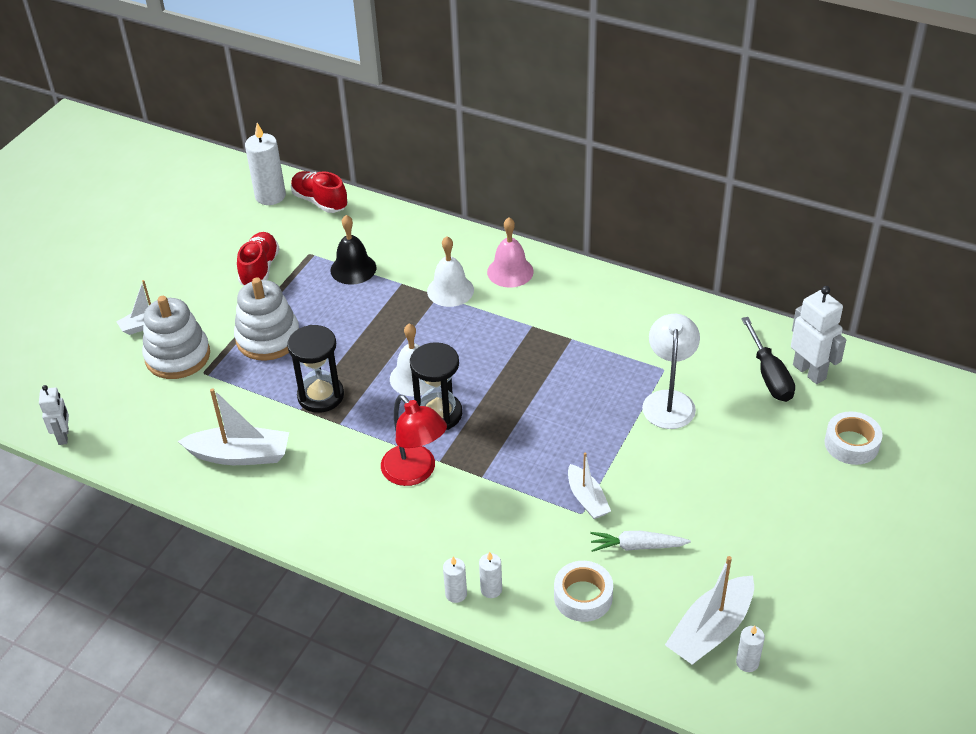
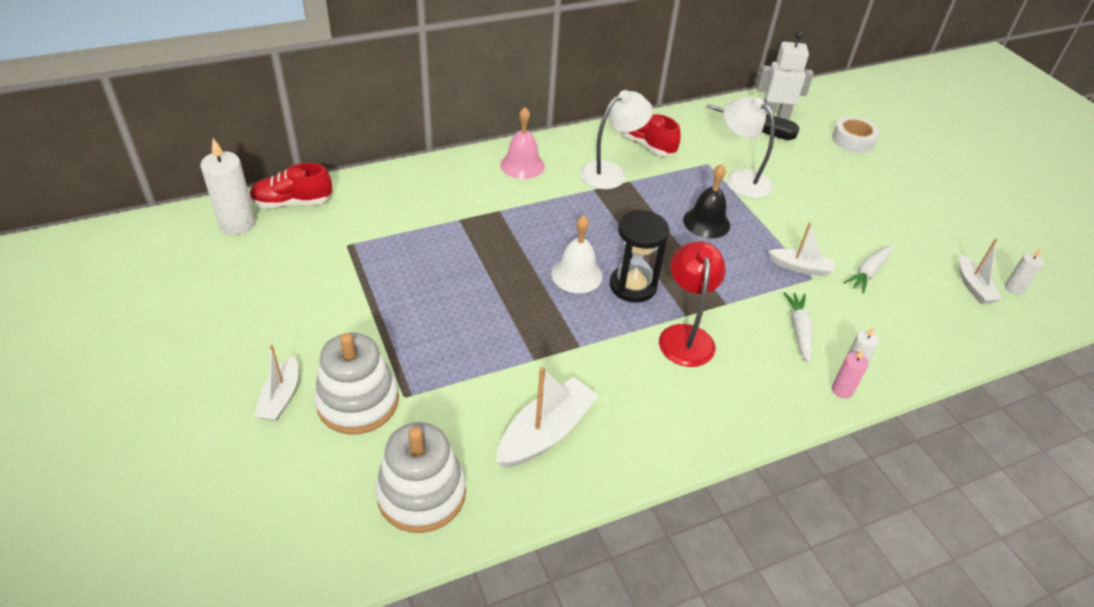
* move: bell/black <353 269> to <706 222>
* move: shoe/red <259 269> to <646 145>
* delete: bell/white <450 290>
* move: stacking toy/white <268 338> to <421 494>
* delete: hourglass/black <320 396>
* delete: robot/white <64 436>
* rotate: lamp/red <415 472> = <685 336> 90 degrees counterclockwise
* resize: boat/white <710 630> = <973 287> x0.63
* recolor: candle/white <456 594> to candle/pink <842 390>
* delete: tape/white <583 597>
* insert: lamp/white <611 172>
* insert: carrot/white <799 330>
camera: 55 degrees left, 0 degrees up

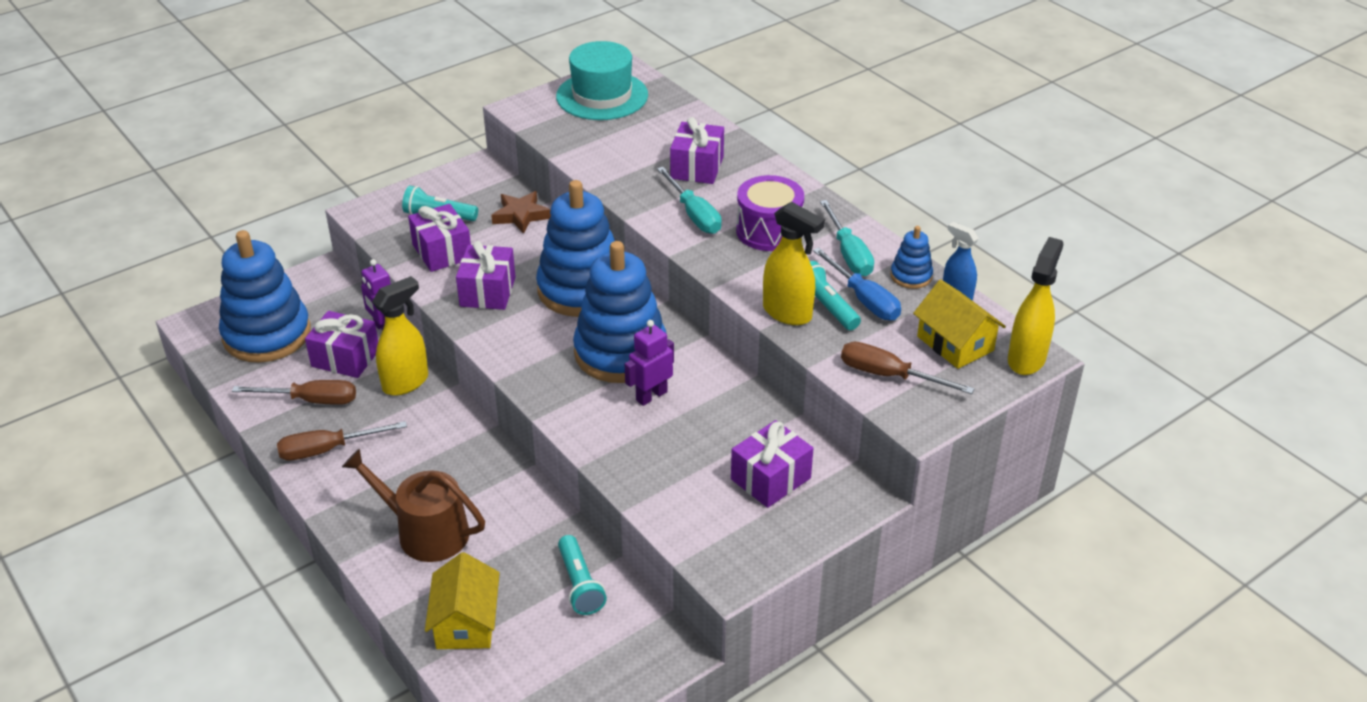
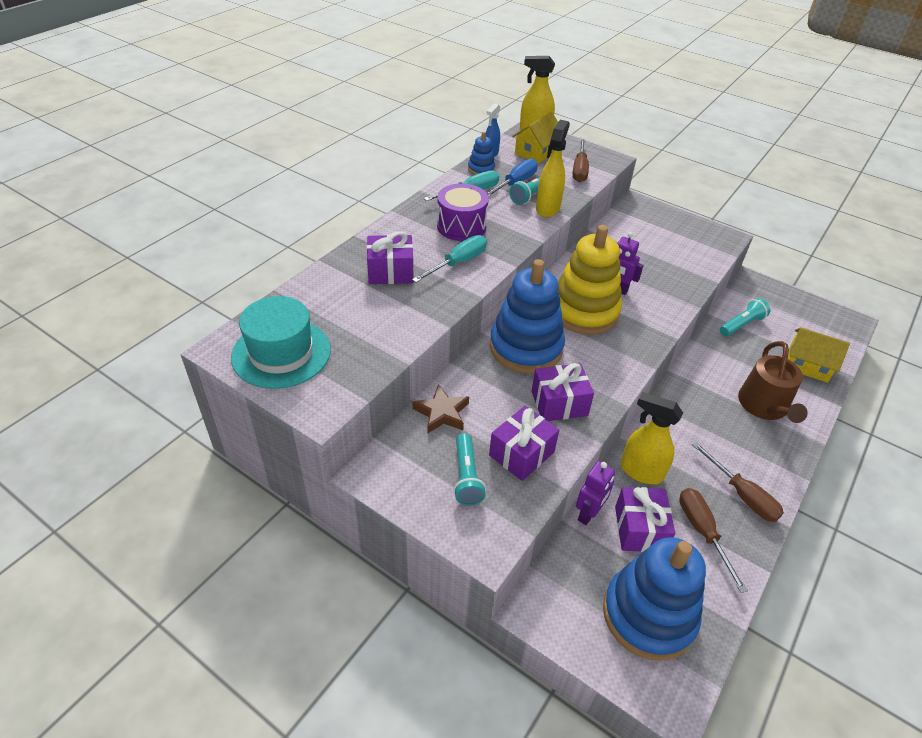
* recolor: stacking toy/blue <620 353> to stacking toy/yellow <584 311>
* delete: gift/purple <770 478>
* rotate: house/yellow <466 622> = <807 365> 45 degrees clockwise
camera: 110 degrees left, 5 degrees up

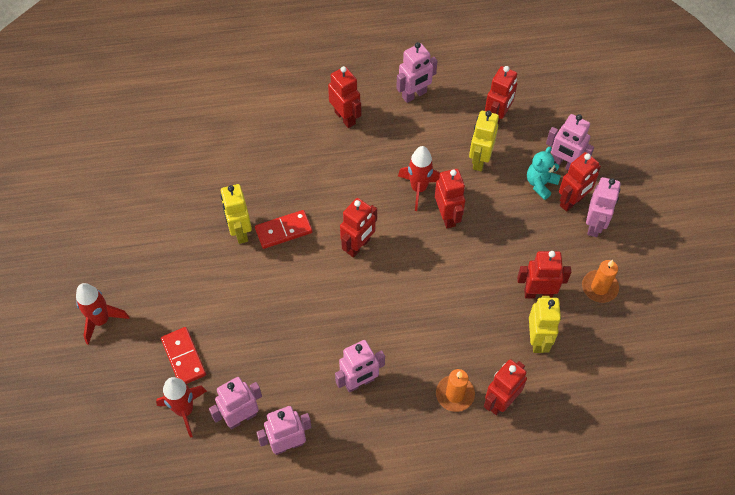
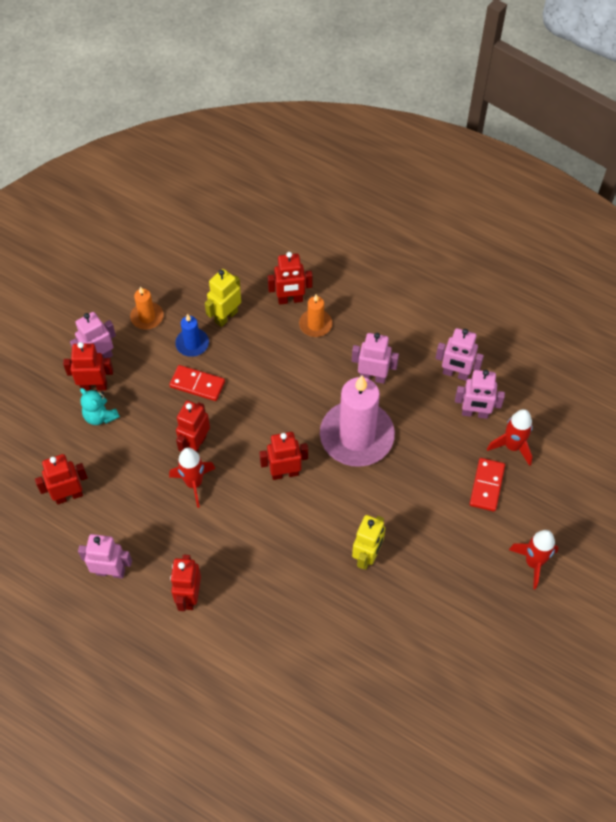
* delete: robot/yellow <479 160>
* delete: robot/pink <564 164>
* rotate: teddy bear/turquoise <540 184> = <100 416> 60 degrees clockwise
* move: domino/red <283 231> to <197 384>
* replace: robot/red <538 293> to candle/blue <192 344>
* insert: candle/pink <356 436>
camera: 140 degrees left, 0 degrees up

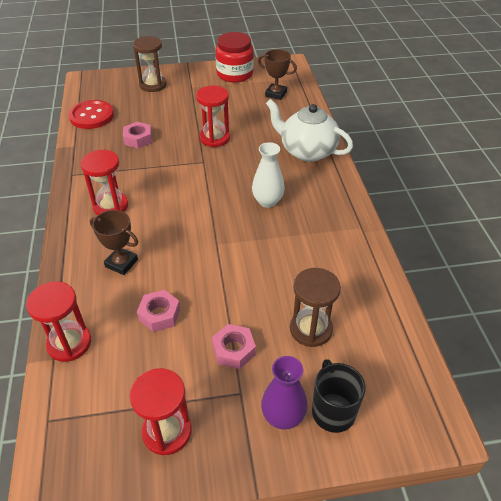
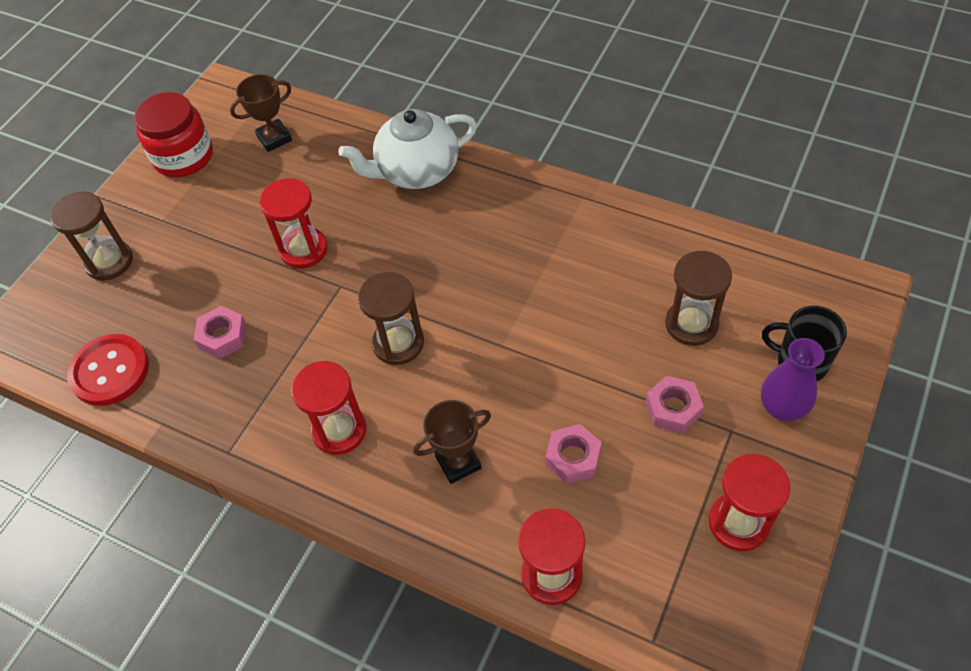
* delete: vase/white <267 201>
* insert: hourglass/brown <398 343>
camera: 50 degrees left, 10 degrees up

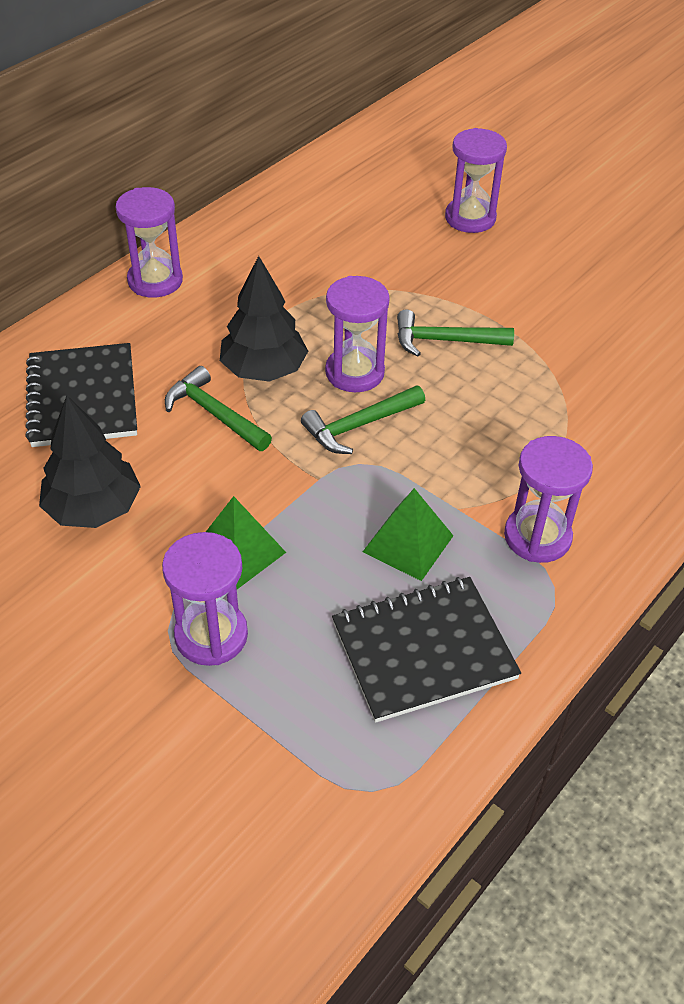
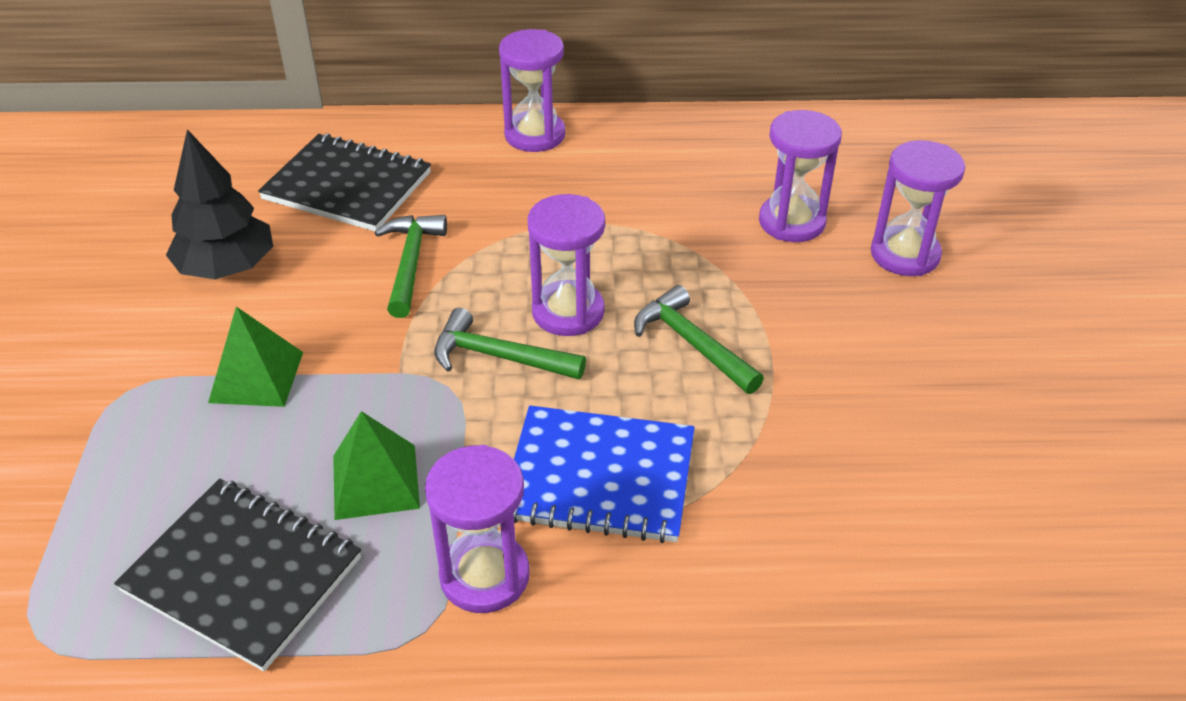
* delete: tree/black <264 369>
* rotate: notebook/black <83 398> = <347 186> 75 degrees clockwise
* move: hourglass/purple <211 635> to <792 222>
* insert: notebook/blue <600 477>
camera: 50 degrees right, 5 degrees down

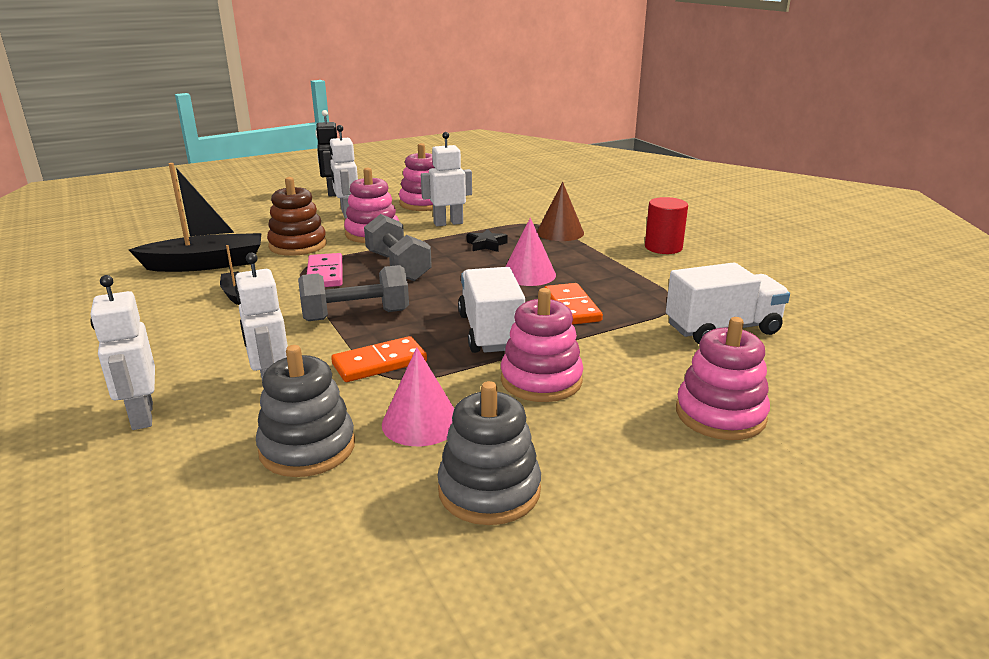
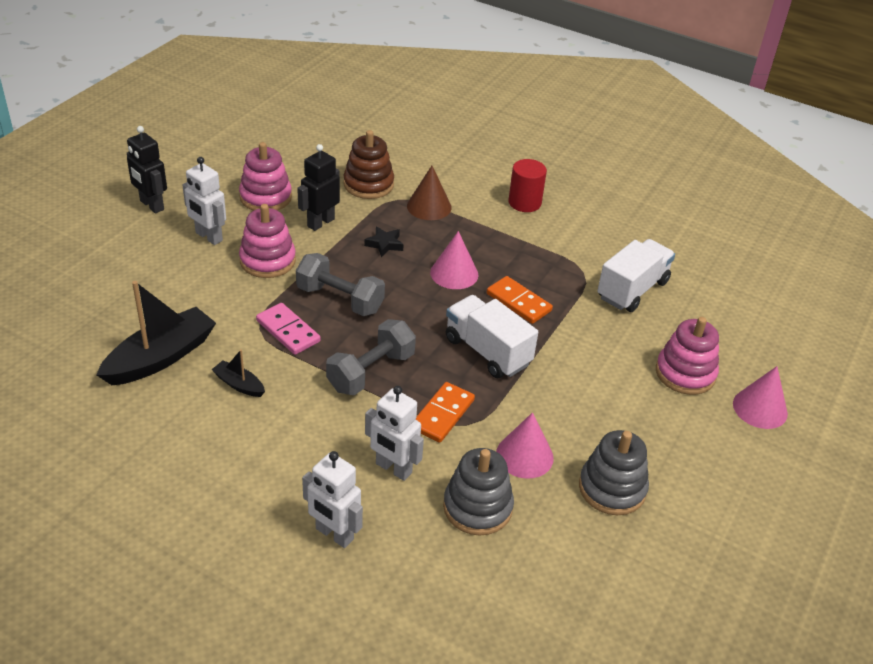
* recolor: robot/white <448 223> to robot/black <320 222>
* move: stacking toy/brown <298 245> to <368 184>
* delete: stacking toy/pink <541 380>
* insert: cone/pink <760 408>
camera: 35 degrees left, 15 degrees up

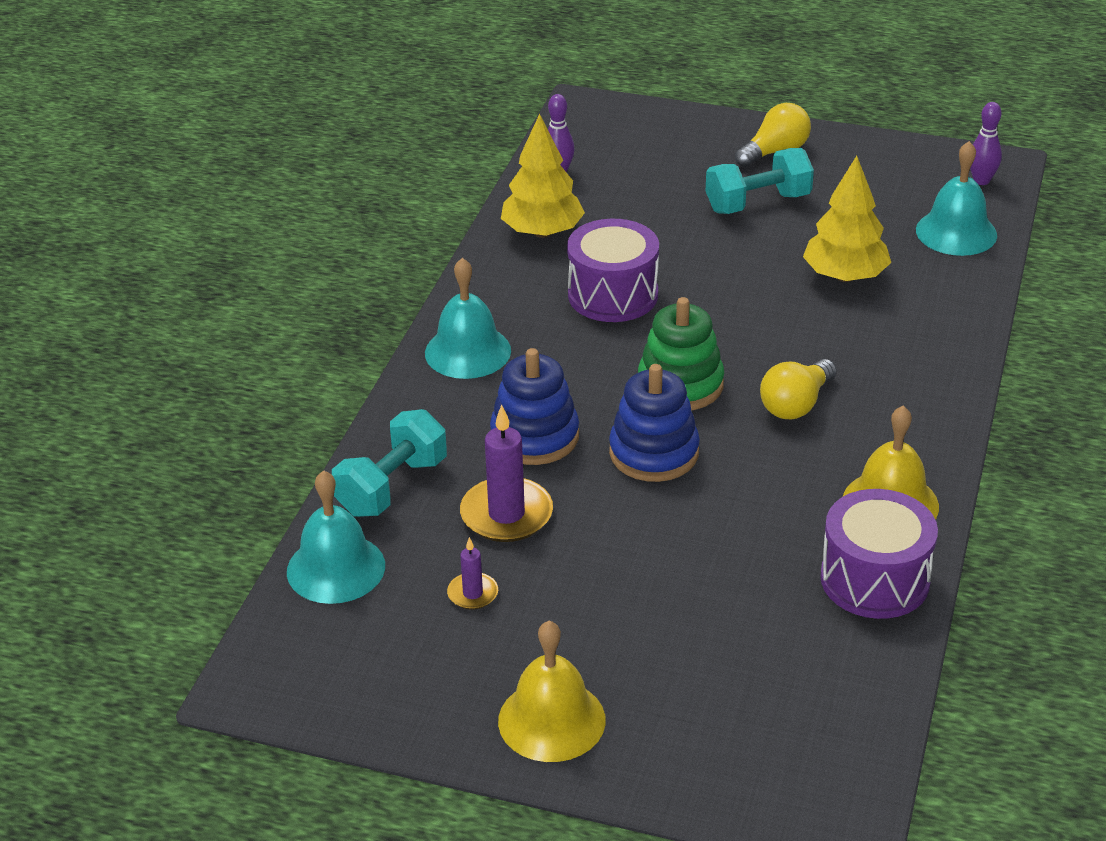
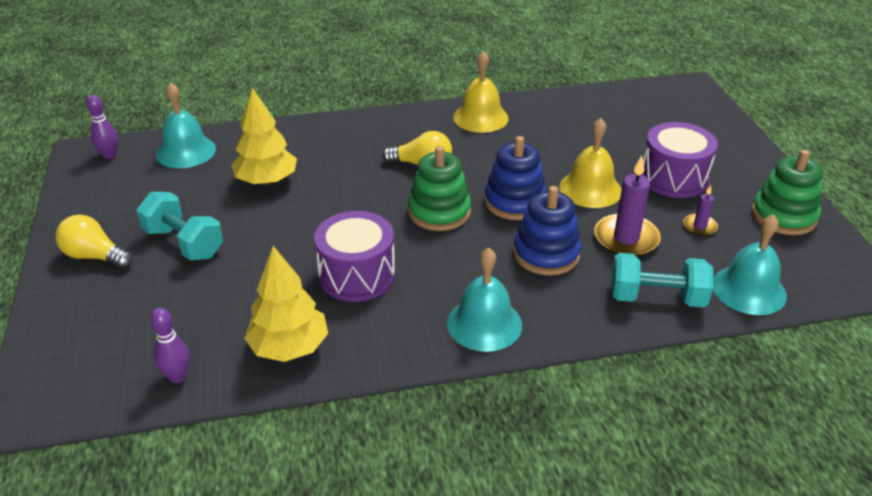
* move: drum/purple <875 579> to <673 178>
* move: bell/yellow <551 720> to <590 189>
* insert: stacking toy/green <783 216>
camera: 120 degrees left, 0 degrees up

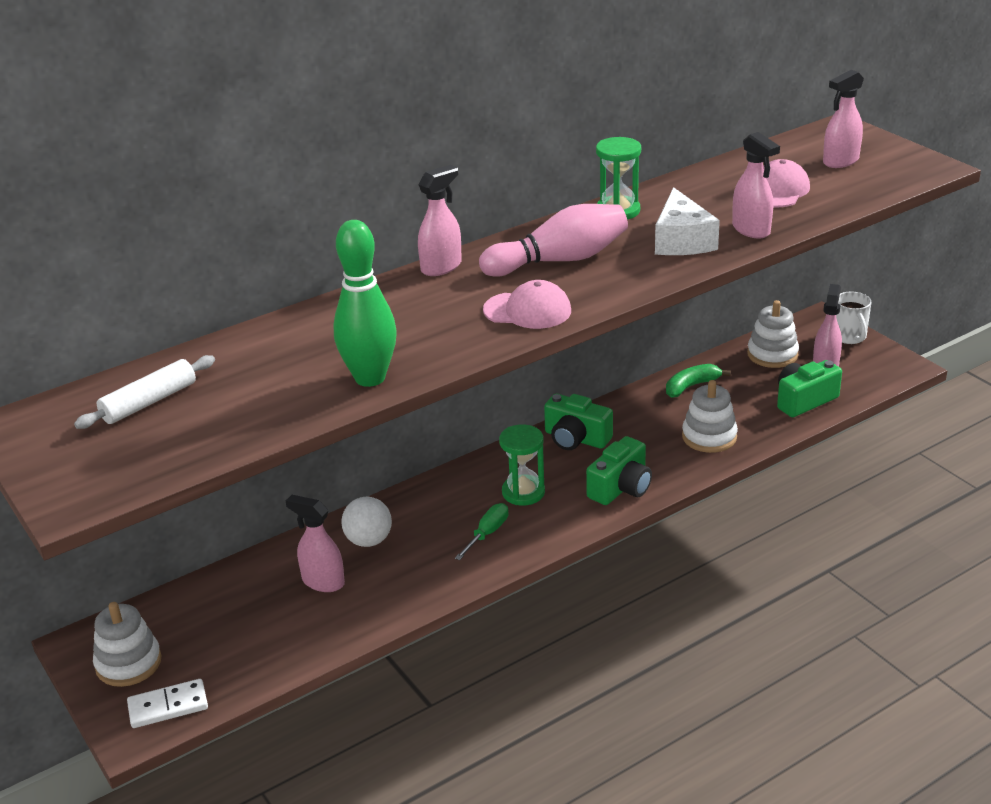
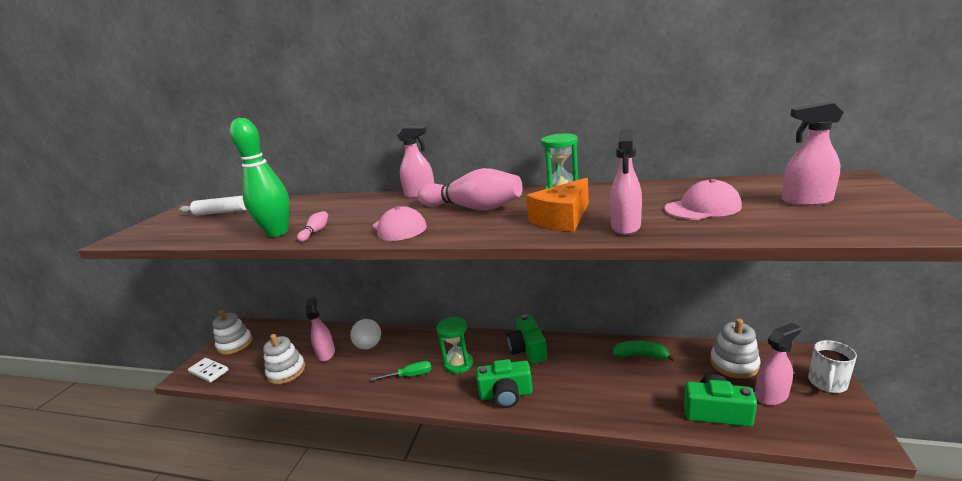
* recolor: cheese/white <682 240> to cheese/orange <562 218>
* move: stacking toy/white <709 437> to <286 371>
* insert: bowling pin/pink <315 232>
camera: 50 degrees right, 10 degrees down

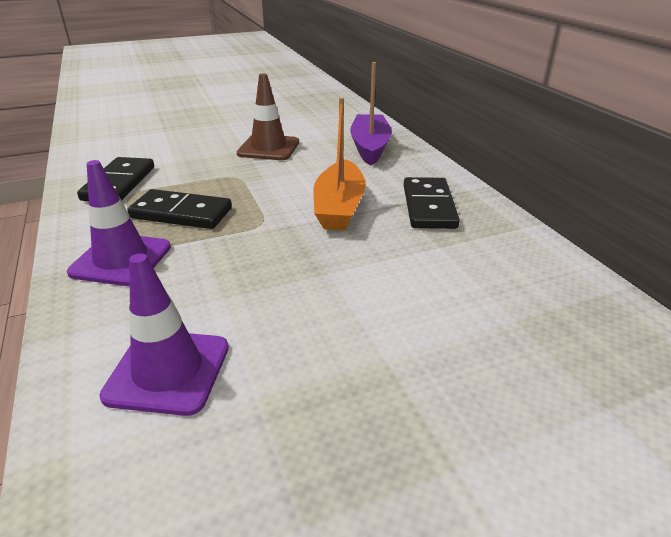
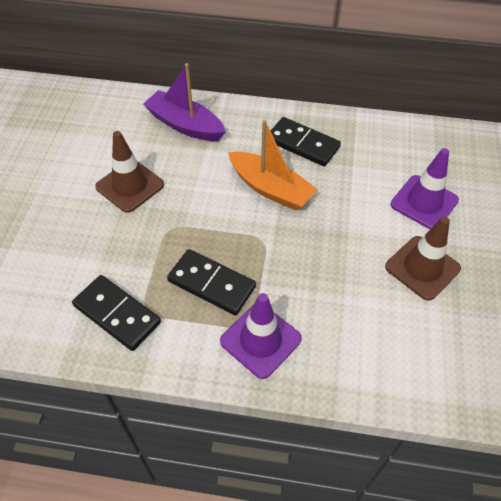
* rotate: domino/black <181 213> = <211 284> 75 degrees clockwise
* move: traffic cone/purple <168 371> to <424 202>
* insert: traffic cone/brown <422 268>
camera: 60 degrees left, 20 degrees up

